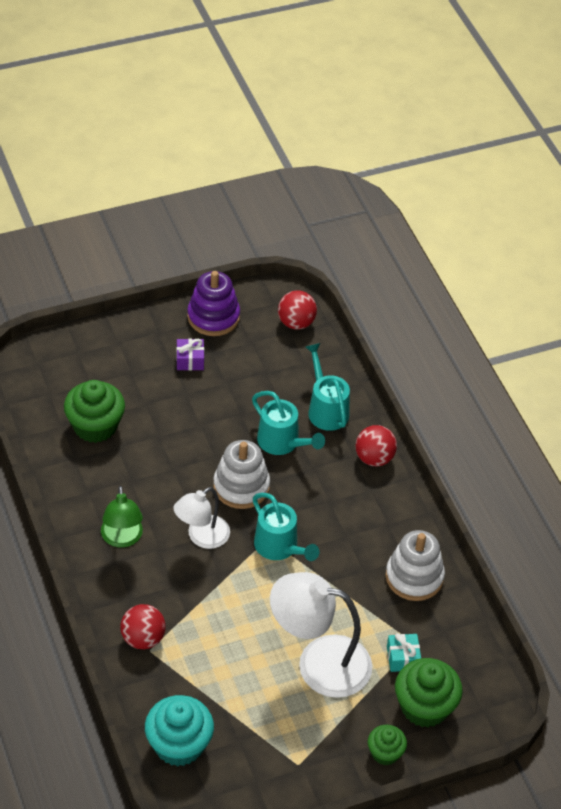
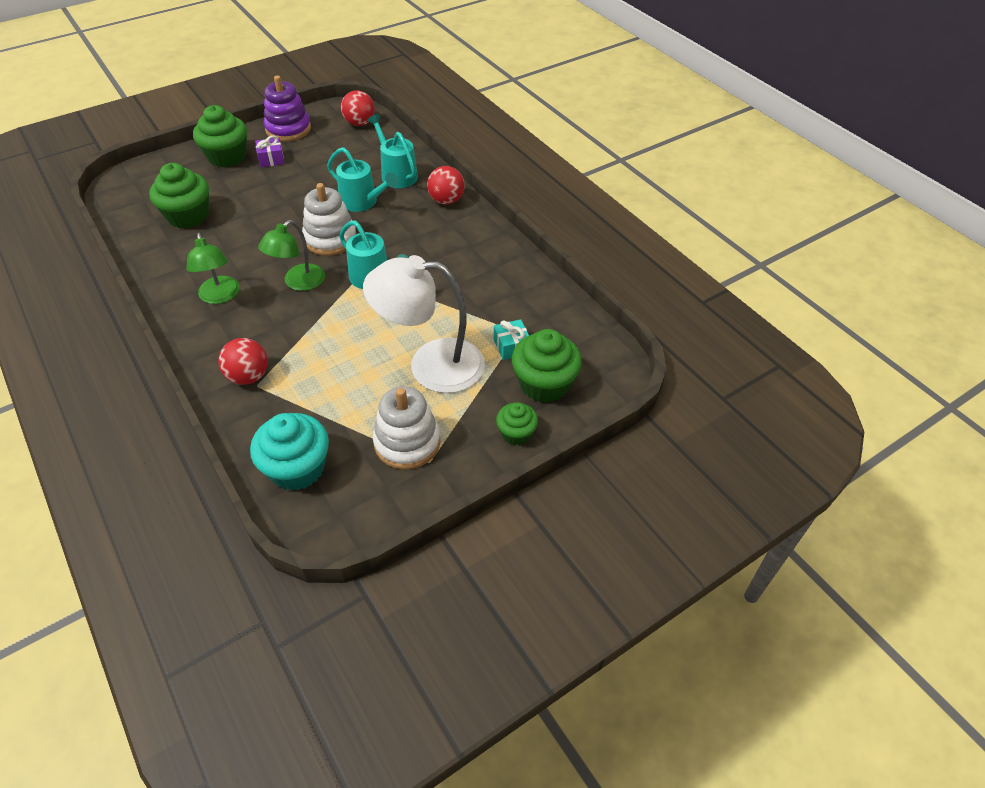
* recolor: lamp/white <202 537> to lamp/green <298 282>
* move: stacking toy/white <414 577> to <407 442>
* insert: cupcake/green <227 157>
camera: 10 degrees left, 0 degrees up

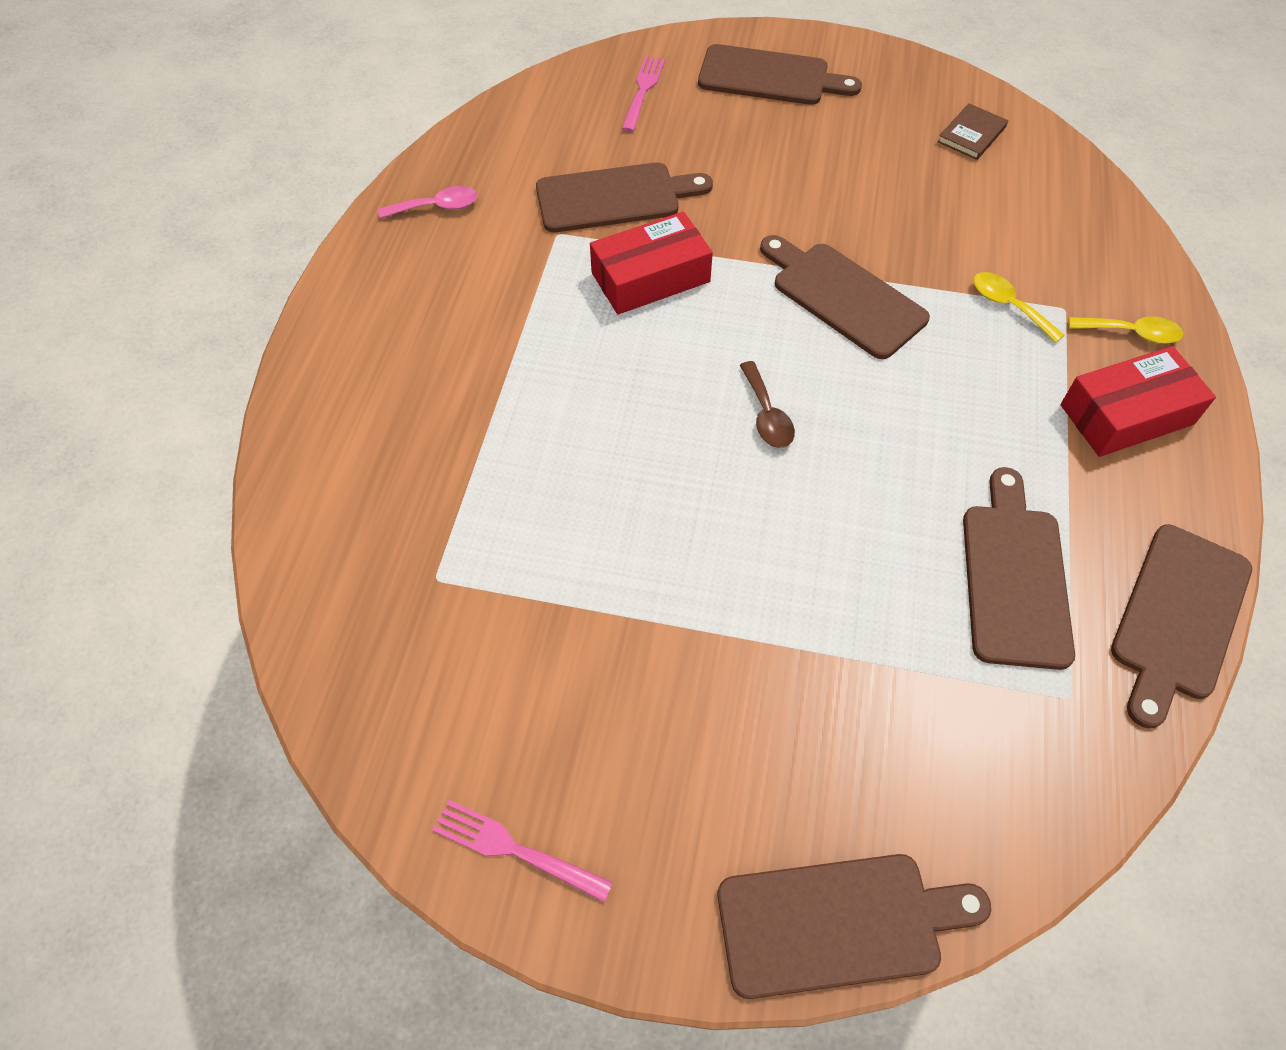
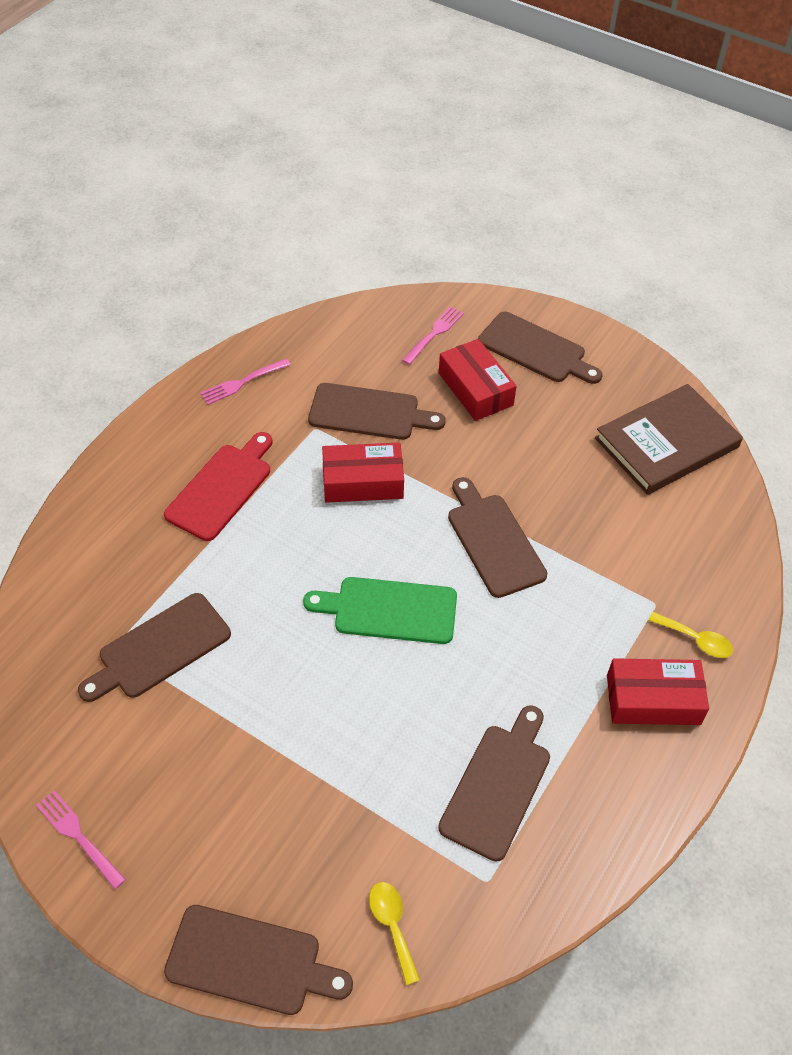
* resize: book/brown <971 134> = <667 443> x2.32
* replace: spoon/pink <437 207> to fork/pink <242 382>
* move: spoon/yellow <1008 306> to <392 925>
* replace: spoon/brown <766 415> to cutting board/green <389 610>
* move: cutting board/brown <1178 617> to <160 648>
* insert: box/red <475 389>
* insert: cutting board/red <222 488>
camera: 20 degrees right, 5 degrees down

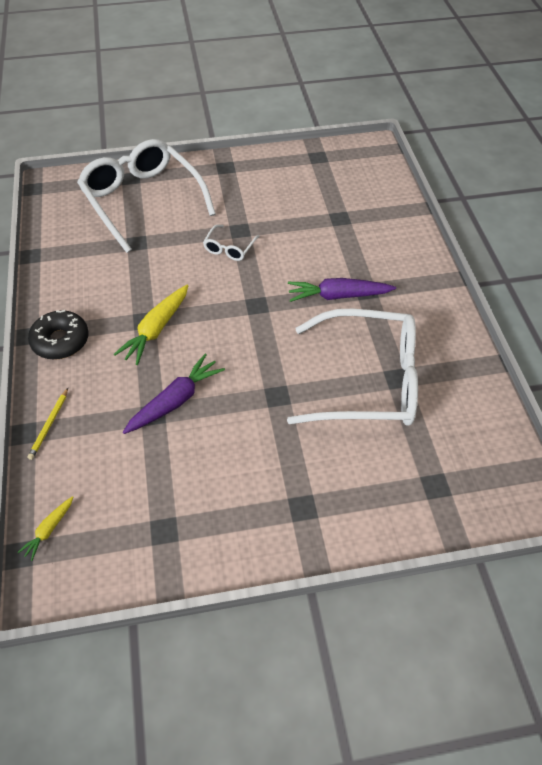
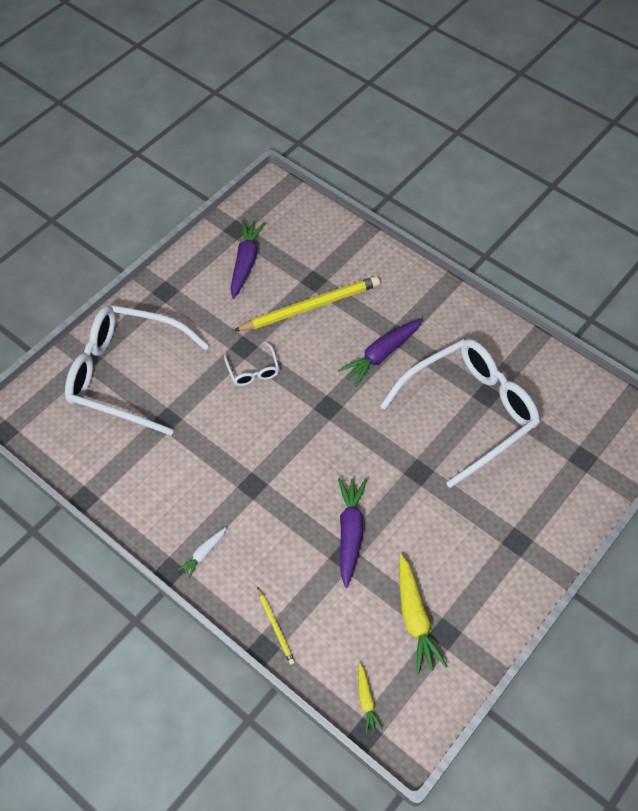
* move: carrot/yellow <156 329> to <415 618>
* replace: donut/black <60 341> to carrot/white <203 554>
* insert: carrot/purple <245 262>
* insert: pencil/yellow <310 306>
camera: 40 degrees left, 5 degrees up

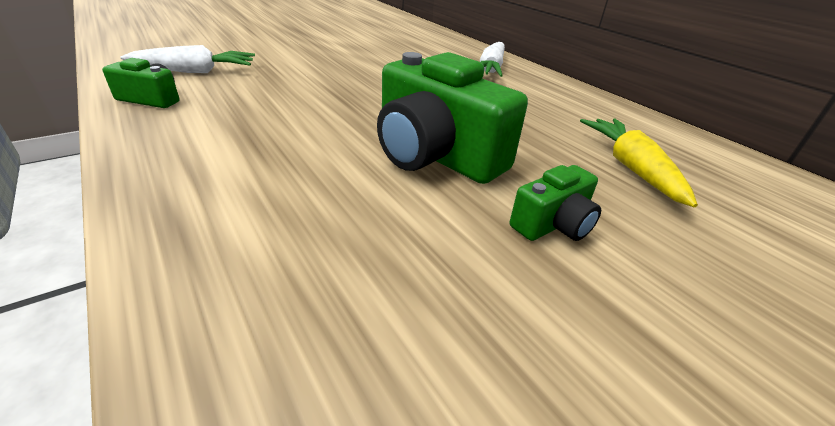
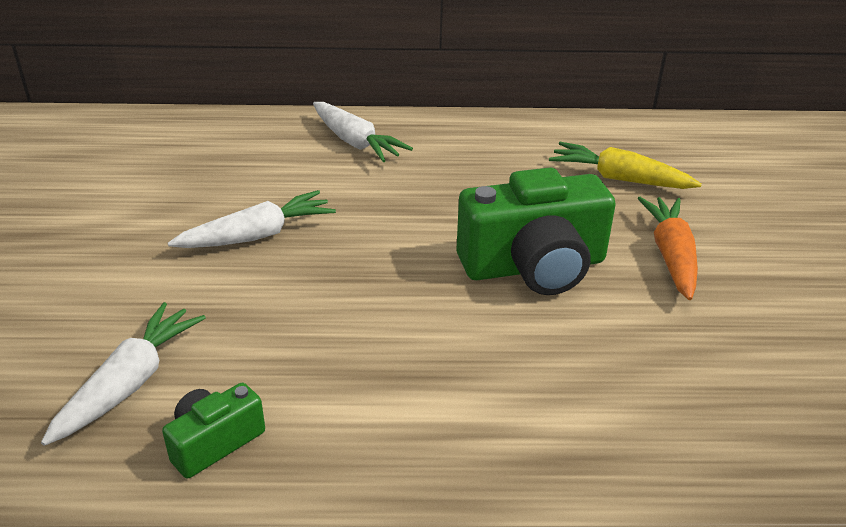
* replace: camera/green <553 224> to carrot/orange <671 255>
* insert: carrot/white <257 235>
camera: 55 degrees left, 0 degrees up

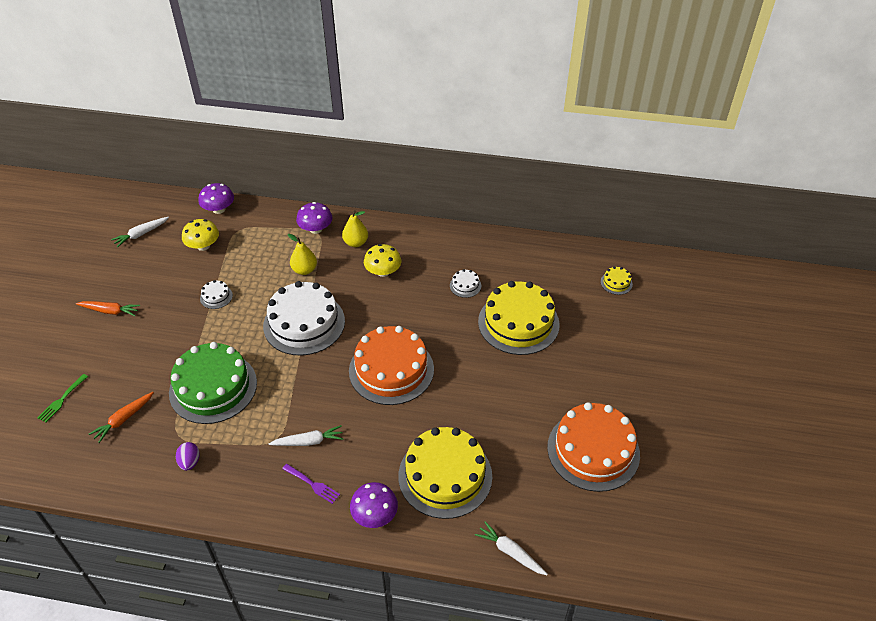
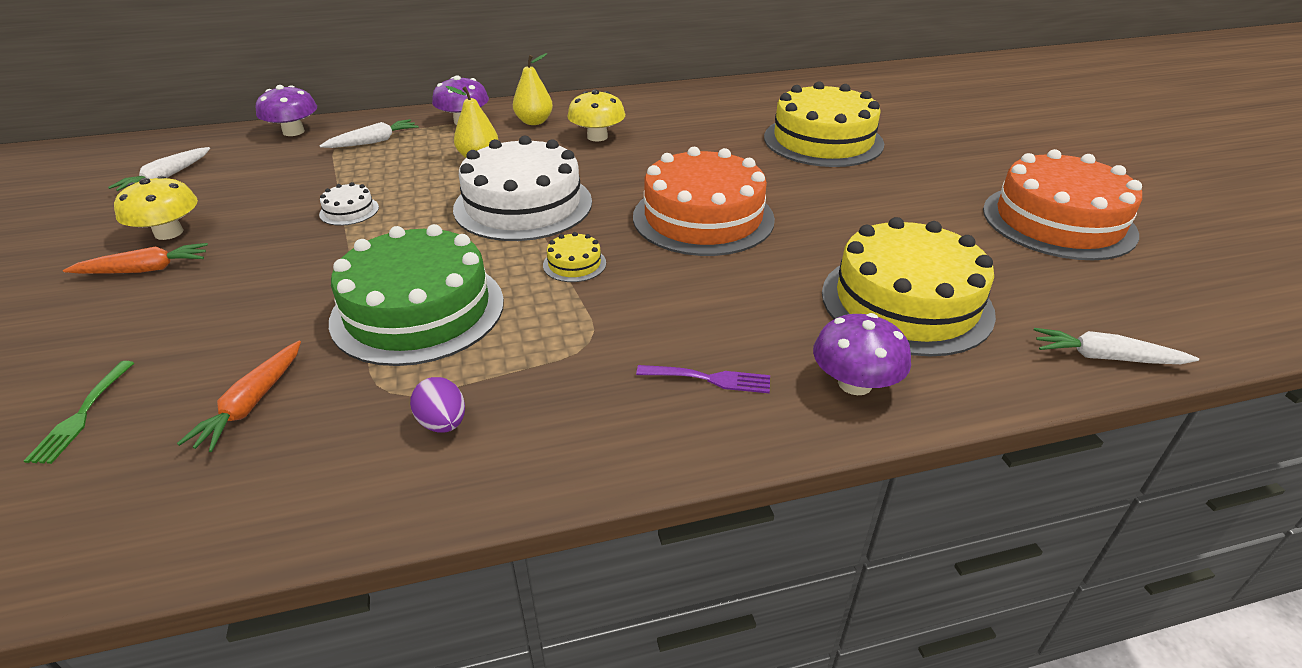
* move: mushroom/yellow <203 246> to <169 233>
* move: cake/yellow <616 283> to <574 264>
* delete: cake/white <465 285>
* move: carrot/white <308 441> to <373 142>
camera: 25 degrees left, 10 degrees down

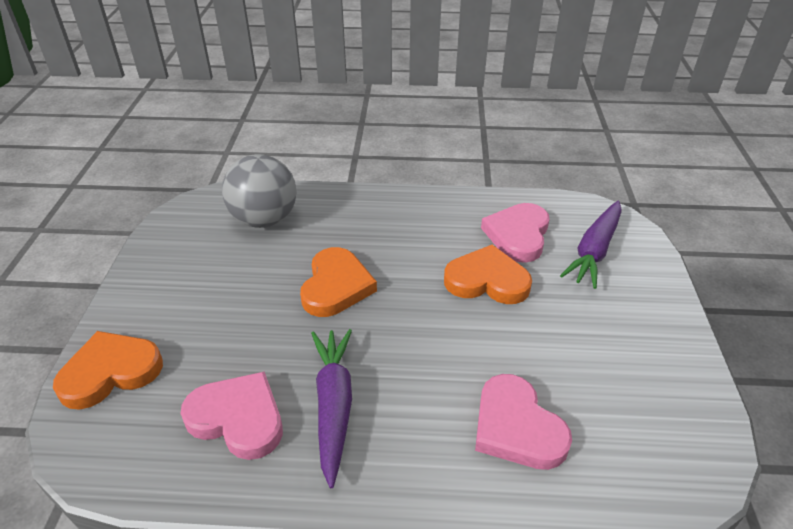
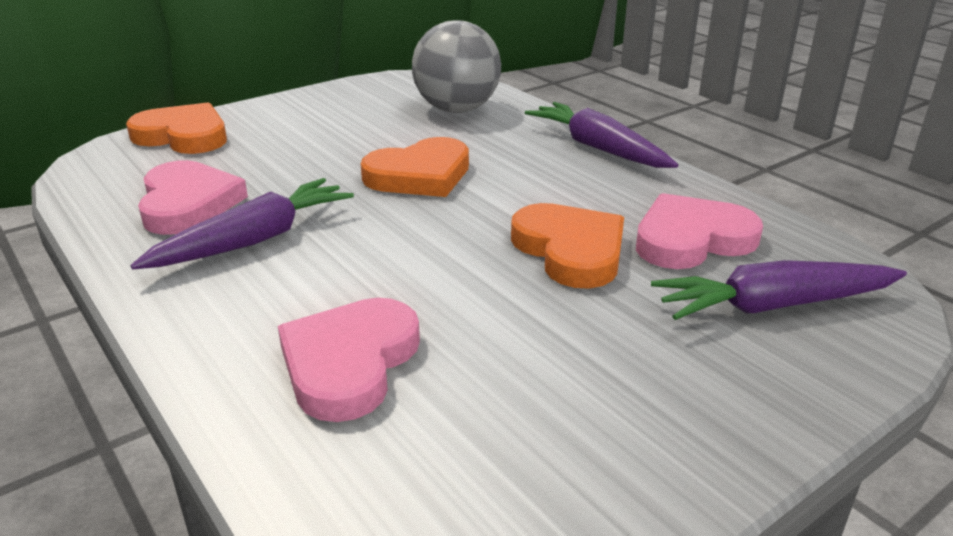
* insert: carrot/purple <598 148>
camera: 50 degrees right, 10 degrees down

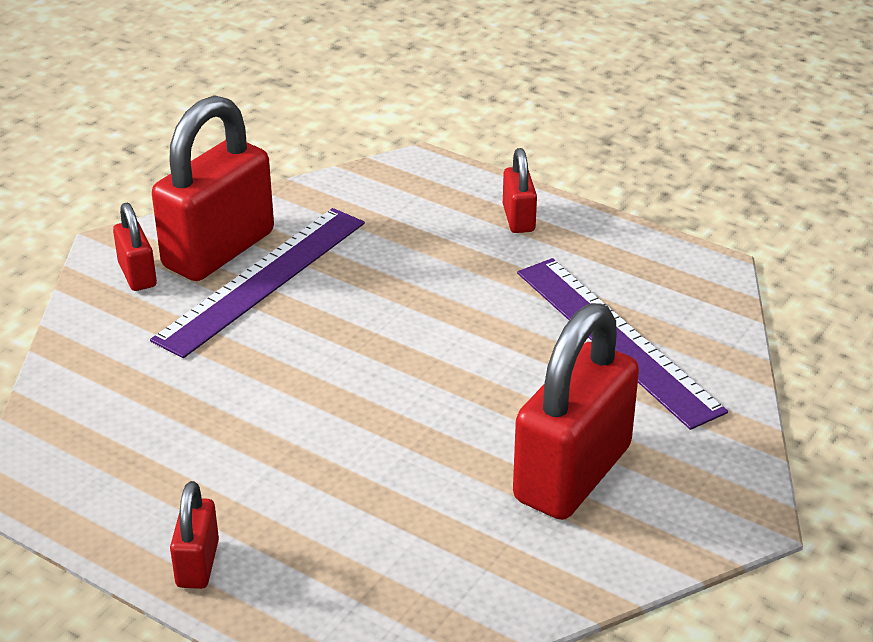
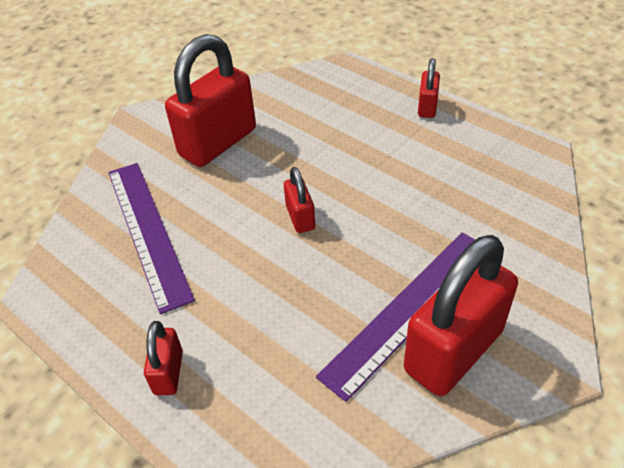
* move: padlock/red <137 275> to <300 217>
camera: 170 degrees left, 10 degrees up

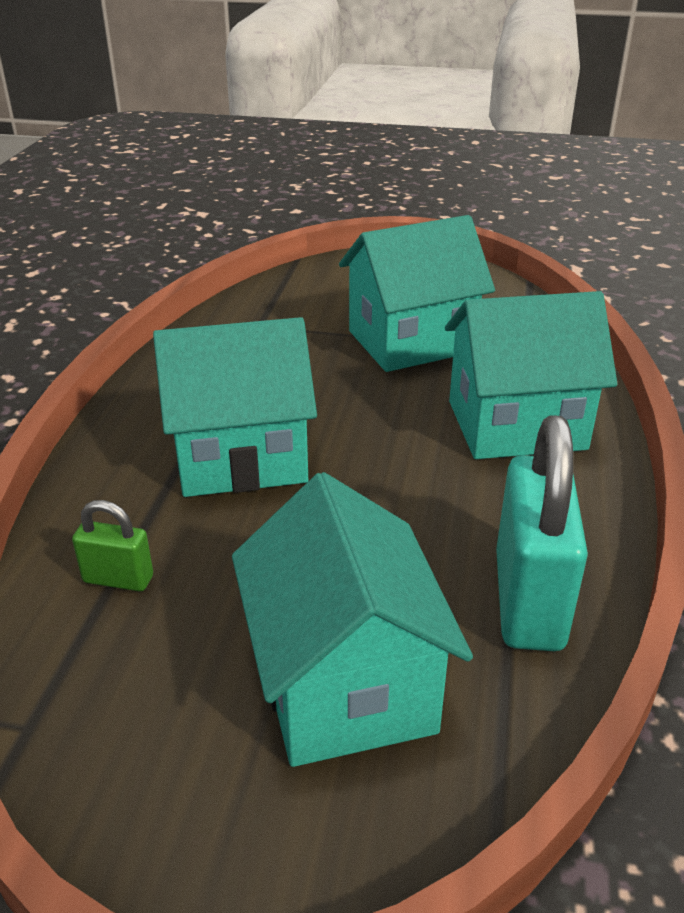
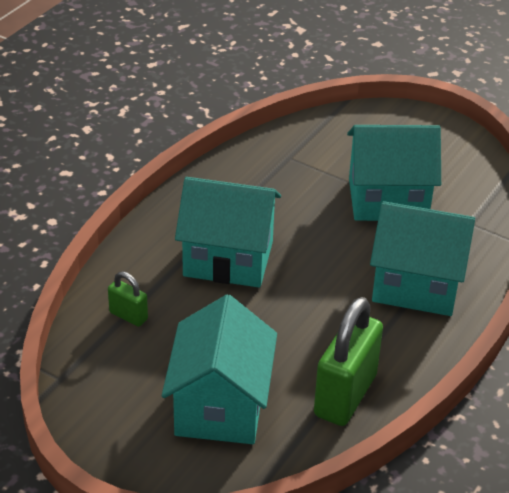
* recolor: padlock/turquoise <528 600> to padlock/green <345 395>
camera: 20 degrees right, 5 degrees up

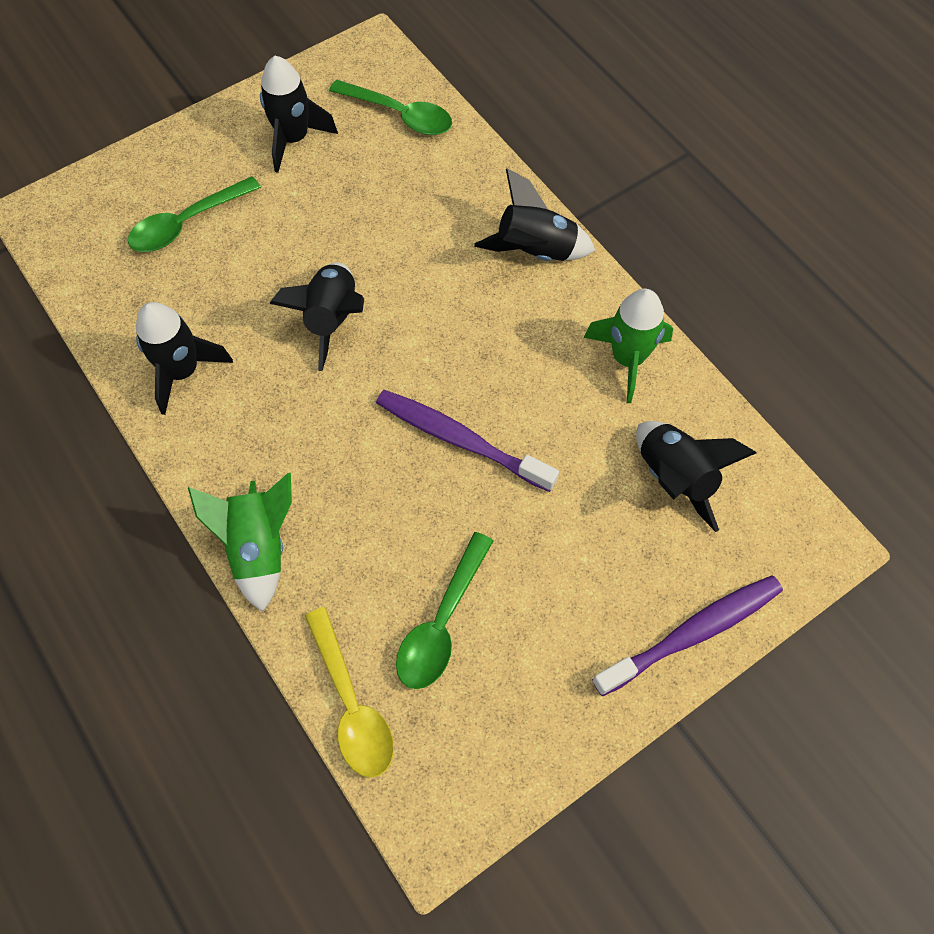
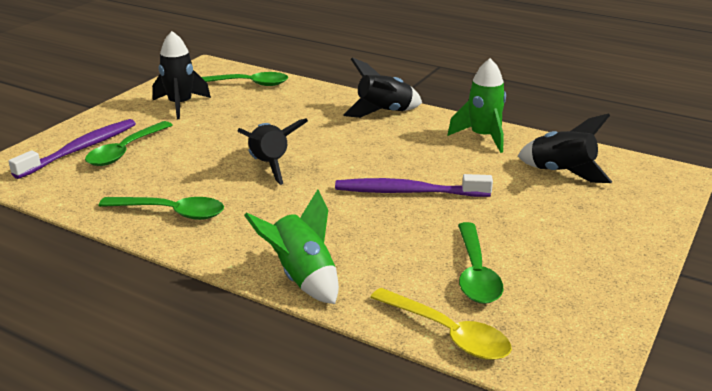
* replace: rocket/black <183 371> to spoon/green <171 212>
* move: toothbrush/purple <692 633> to <80 149>
camera: 25 degrees left, 35 degrees down

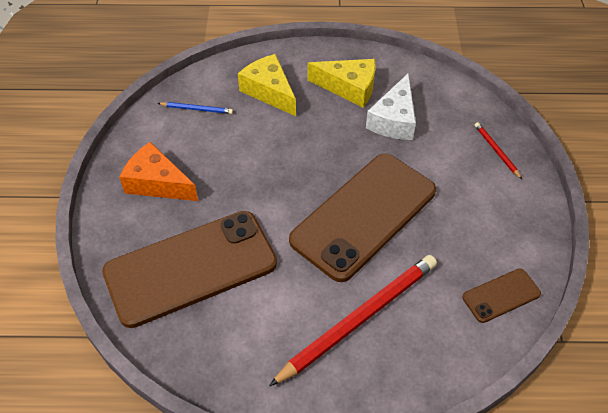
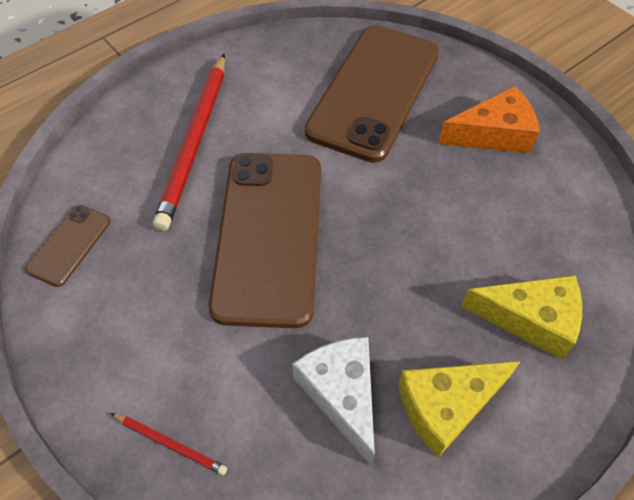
* delete: pencil/blue <197 109>
camera: 140 degrees right, 5 degrees up

